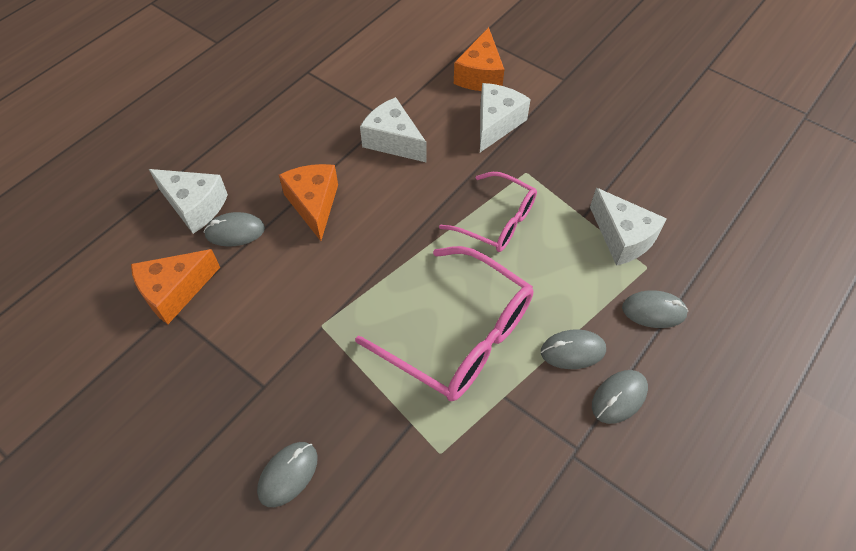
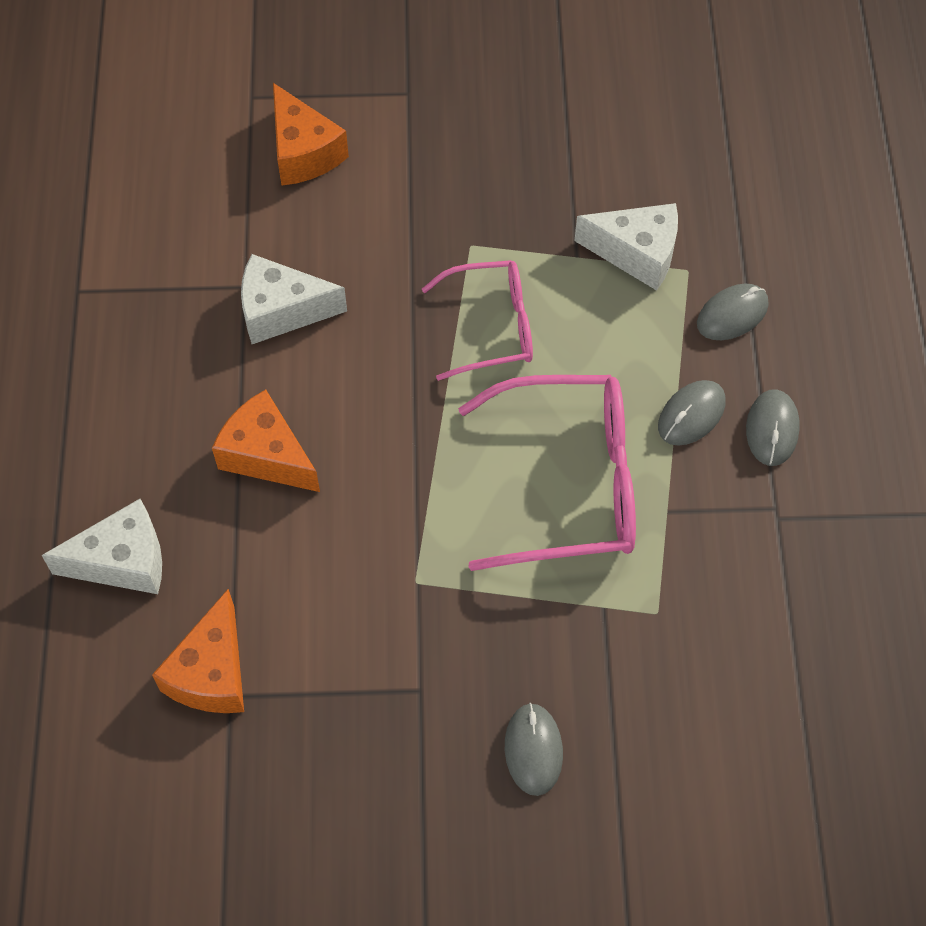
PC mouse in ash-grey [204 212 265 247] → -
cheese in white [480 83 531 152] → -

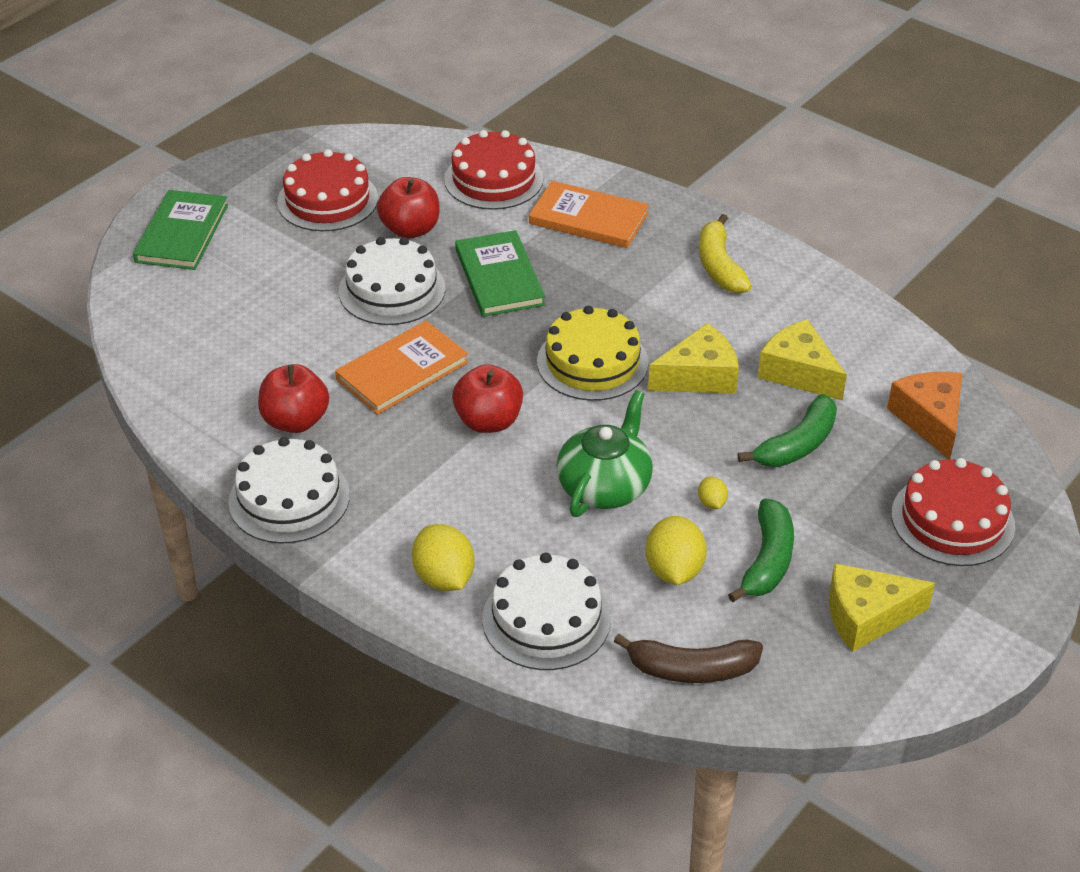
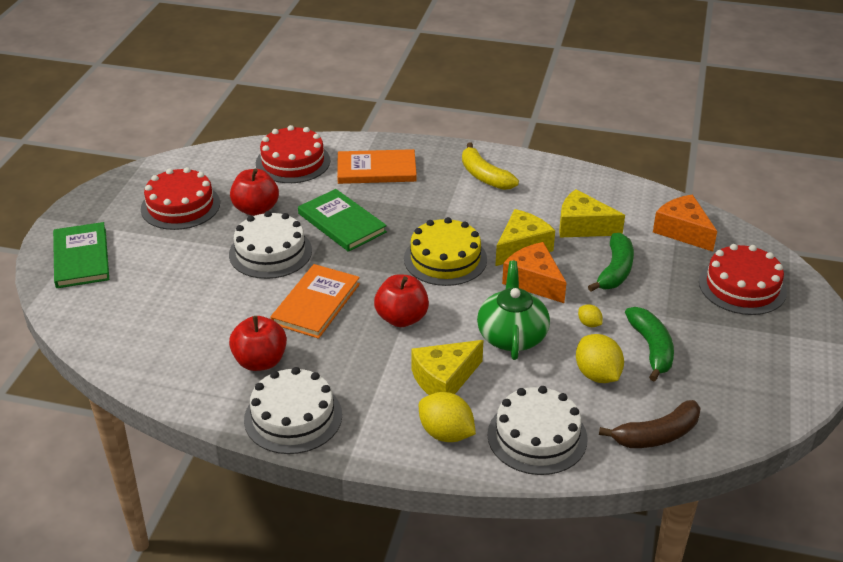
cheese in yellow [829 563 935 652] → cheese in yellow [411 340 483 395], shifted
- → cheese in bright orange [502 242 567 303]

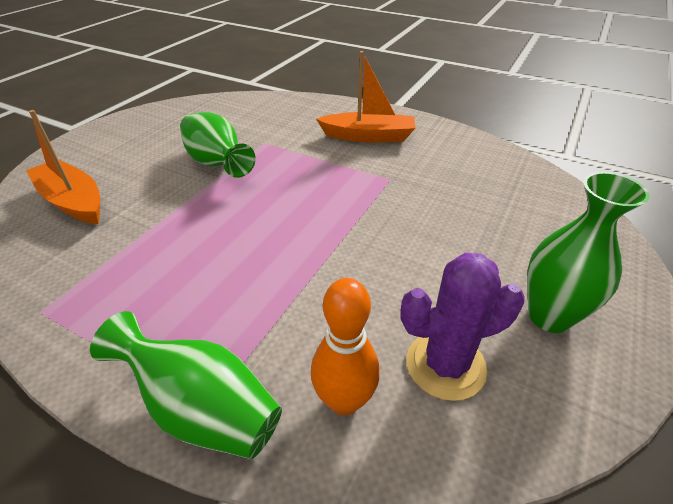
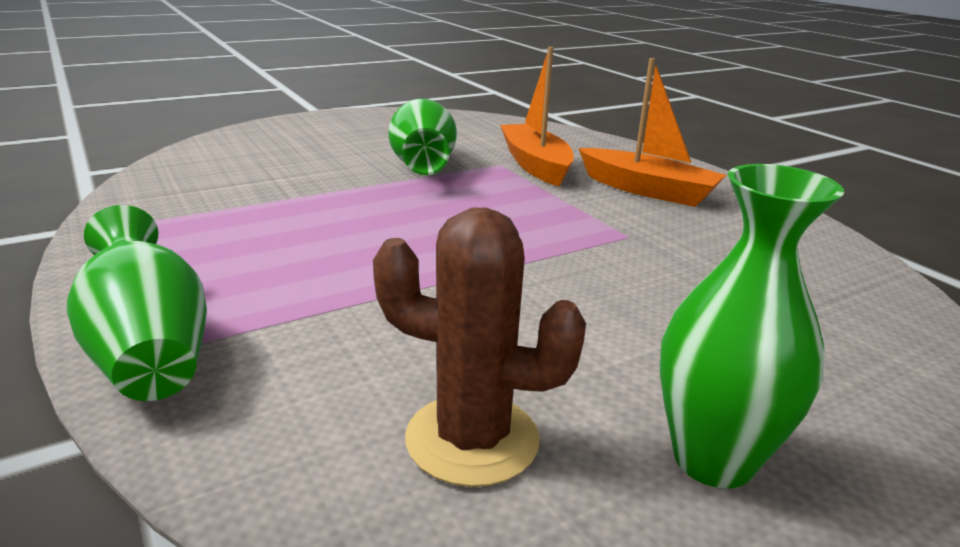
boat in bright orange [26 110 100 224] → boat in bright orange [500 47 574 187], shifted
tenpin in bright orange [311 278 380 416] → -
saguaro cactus in purple [400 252 525 401] → saguaro cactus in russet [373 207 586 487]

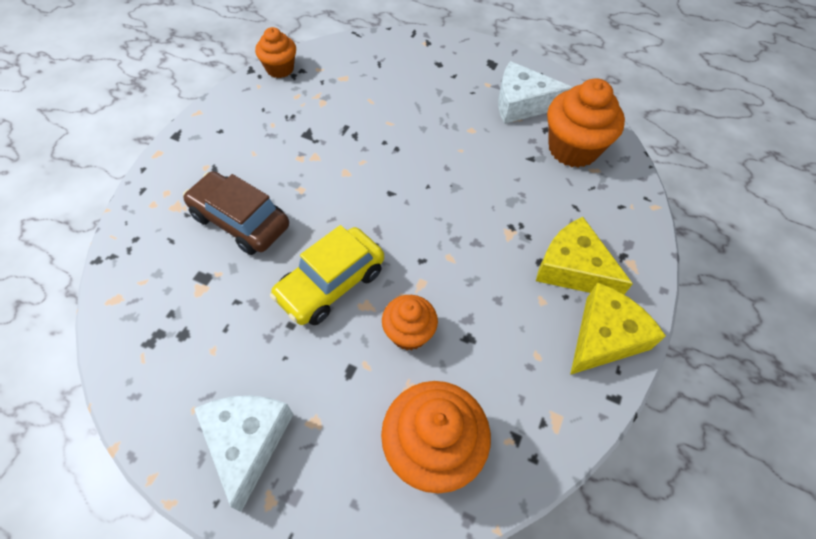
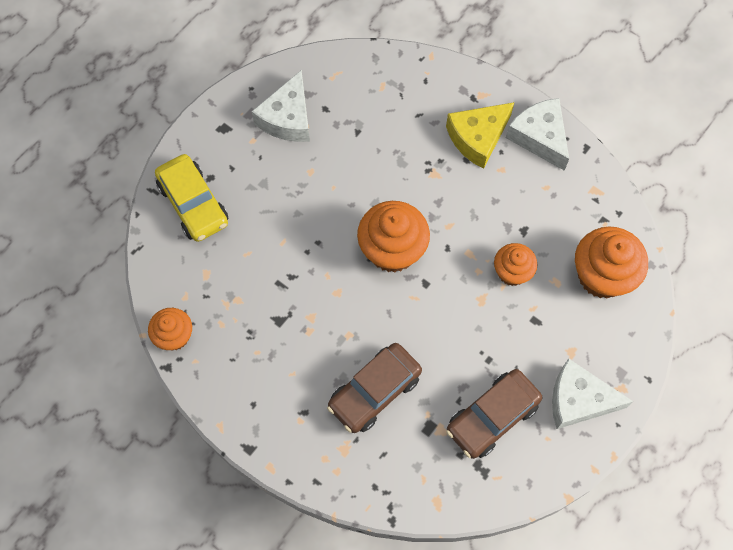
automobile in yellow [270 225 384 325] → automobile in yellow [155 154 228 242], shifted
cupcake in bright orange [547 78 625 168] → cupcake in bright orange [357 201 430 272], shifted
cheese in yellow [570 282 666 375] → cheese in white [506 98 569 171]
- → automobile in russet [446 369 542 459]

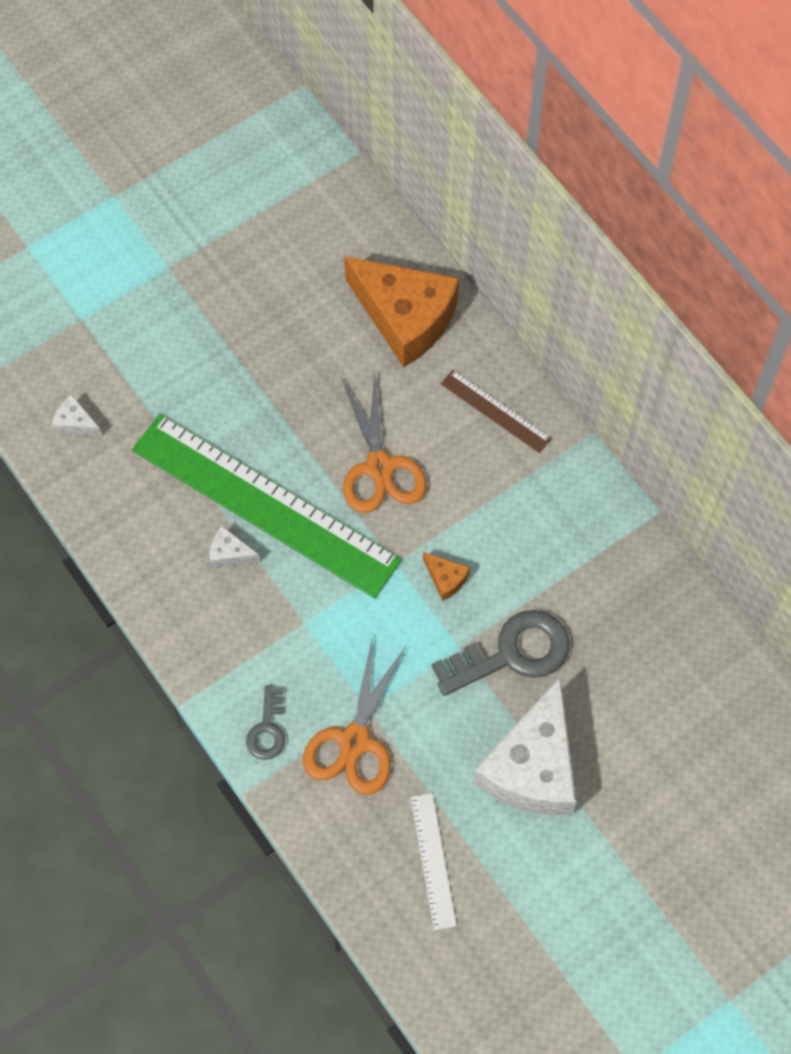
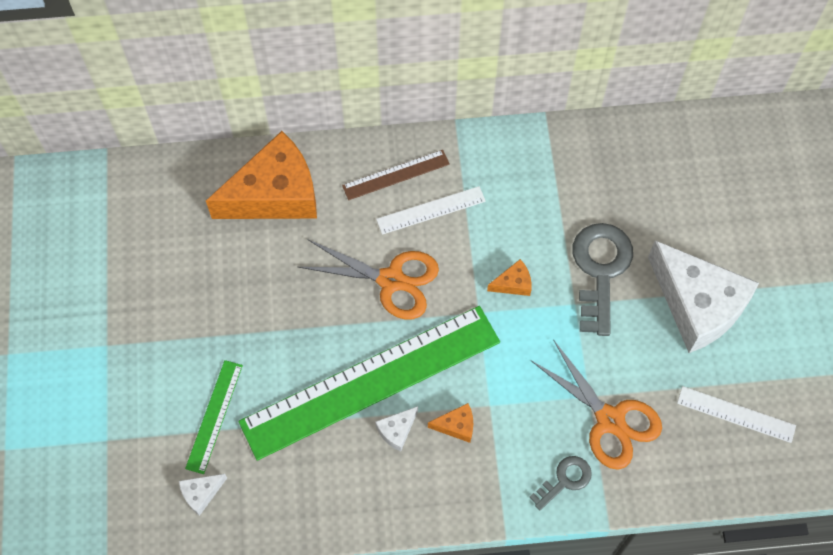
door key in ash-grey [246 685 285 760] → door key in ash-grey [529 456 592 510], 75 degrees counterclockwise
- → straightedge in leaf-green [185 360 243 474]
- → straightedge in white [376 186 486 235]
- → cheese in bright orange [428 403 473 443]

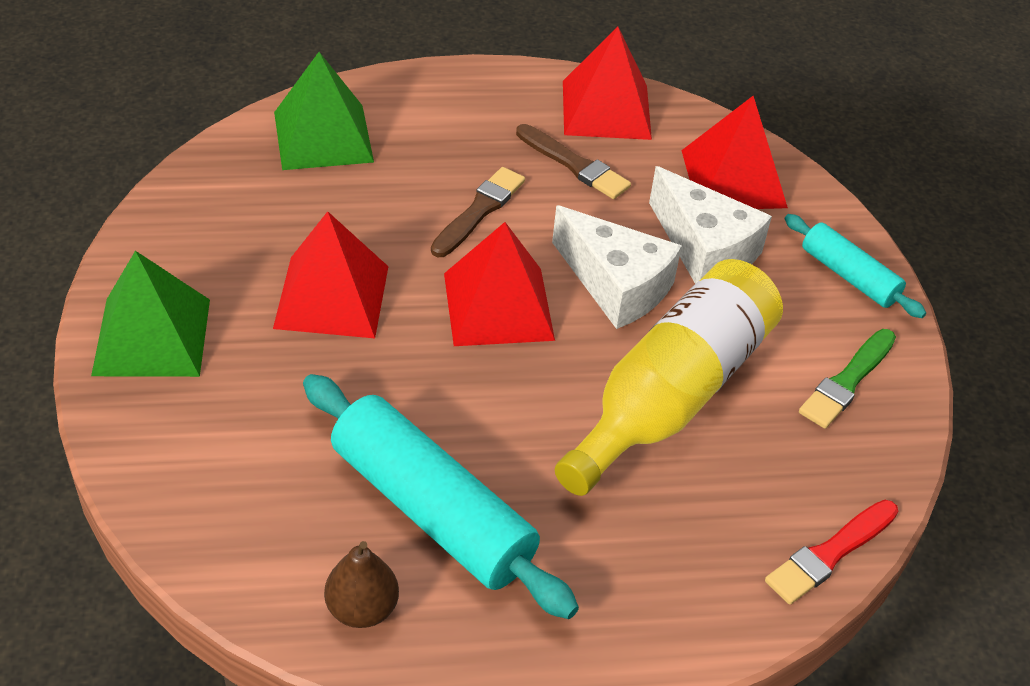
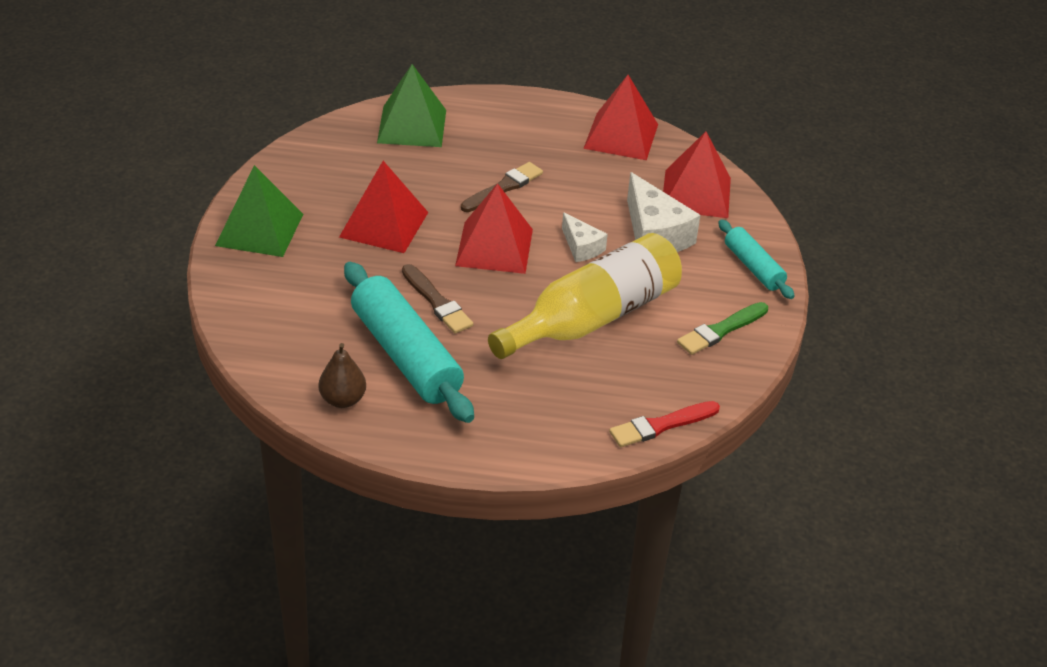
brush in russet [516 124 631 199] → brush in russet [402 264 473 334], shifted
cheese in white [552 205 682 329] → cheese in white [562 212 608 262], x0.57

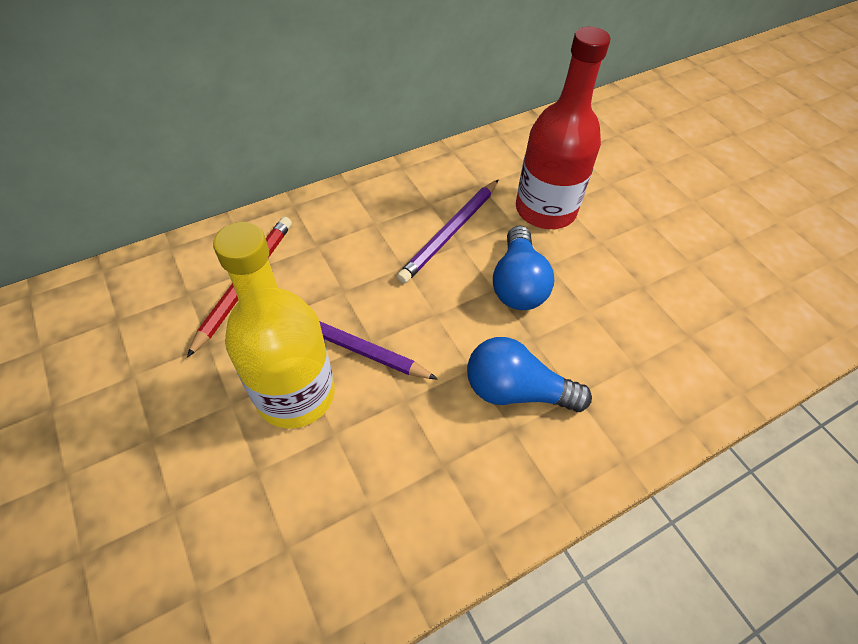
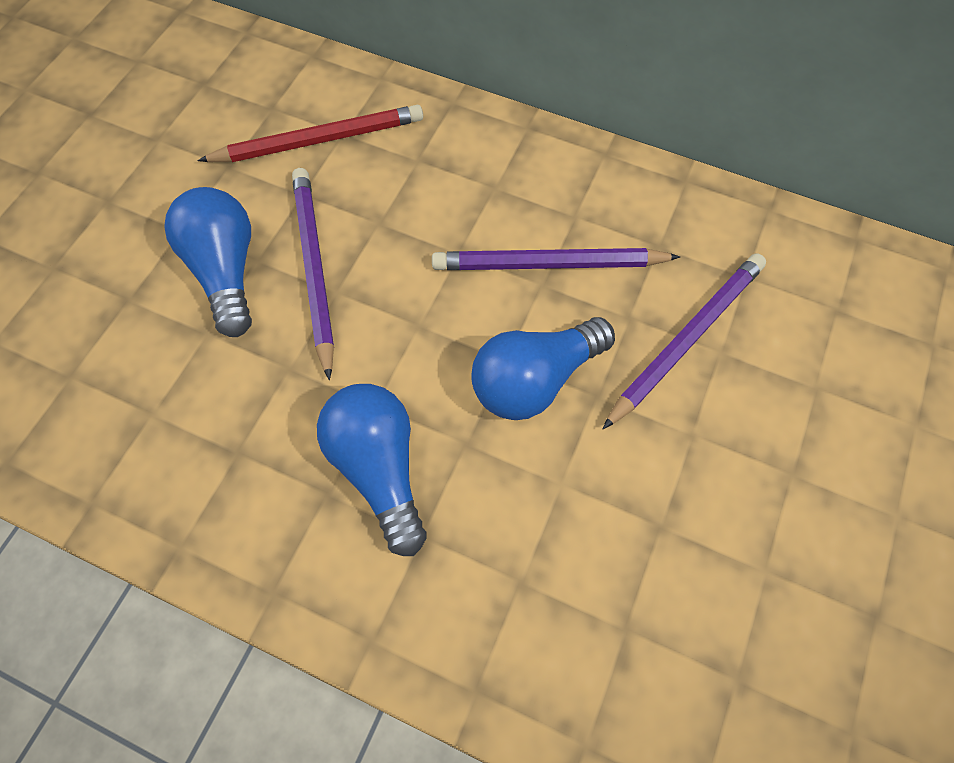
flask in yellow [213 222 335 429] → light bulb in cobalt [165 187 252 337]
flask in red [516 27 610 229] → pencil in purple [603 254 766 429]

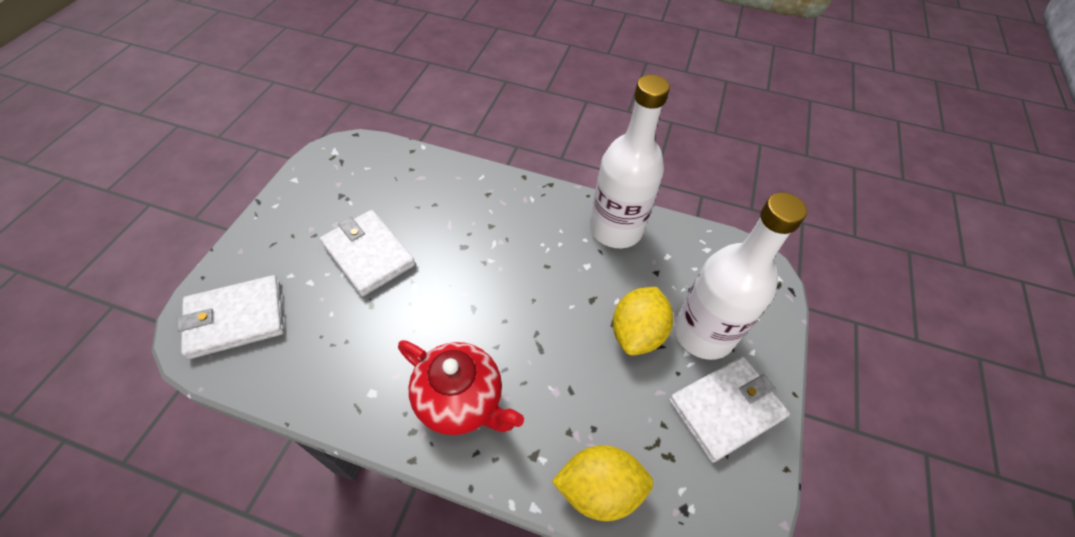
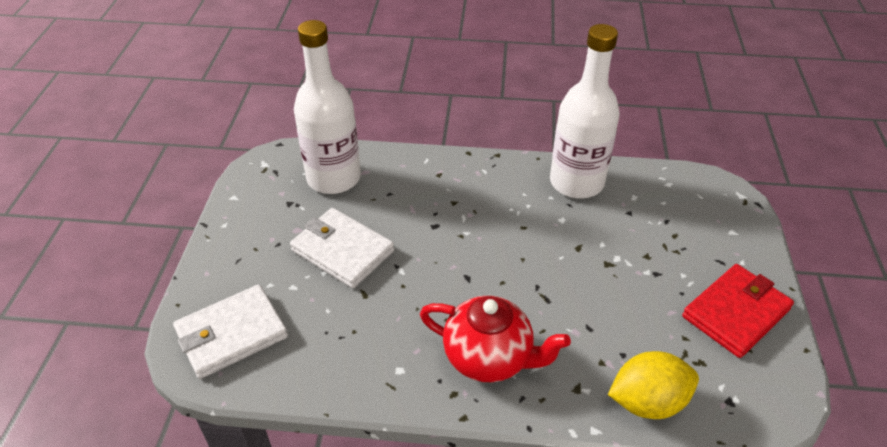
lemon in yellow [613 287 673 355] → -
wallet in white [669 356 790 463] → wallet in red [682 264 794 358]
flask in white [674 192 807 360] → flask in white [294 20 361 194], shifted

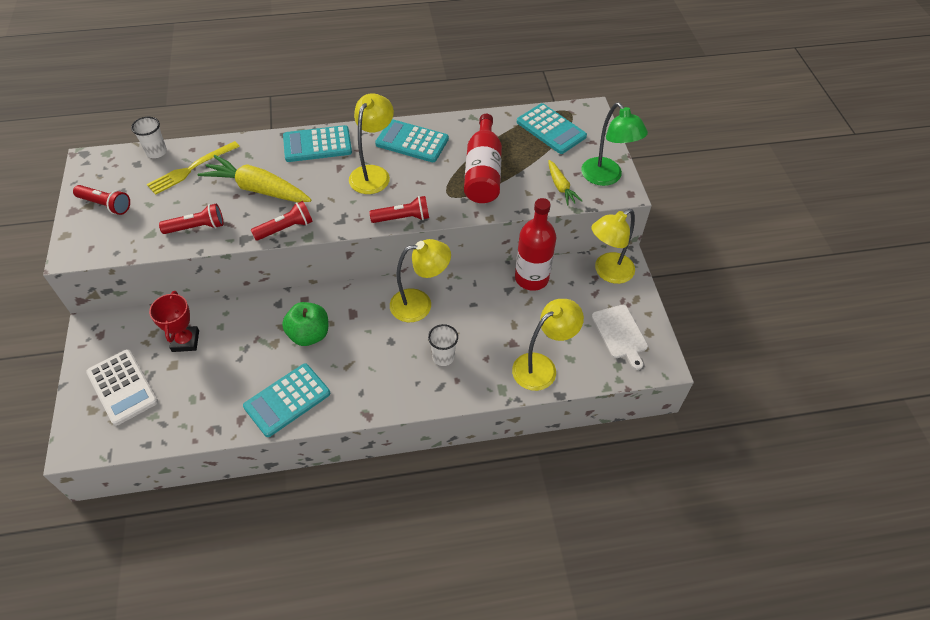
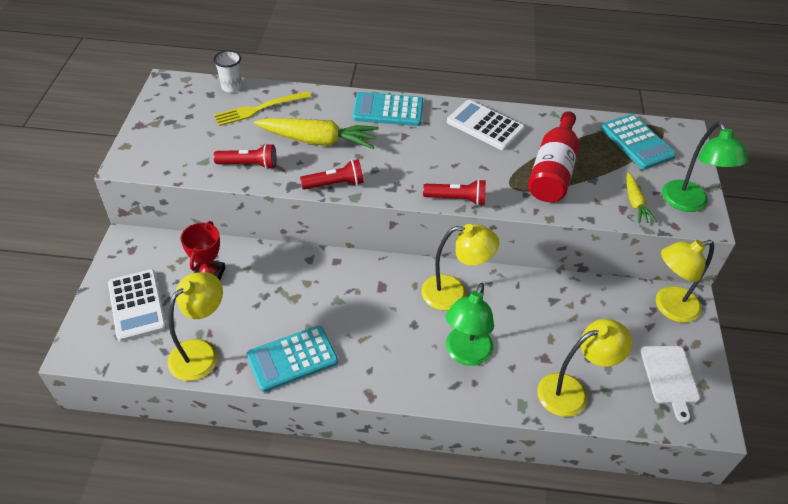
pocket torch in red [73 185 130 215] → -
root vegetable in yellow [197 155 312 203] → root vegetable in yellow [254 118 379 149], 150 degrees clockwise
apple in leaf-green [282 302 328 346] → -
reading lamp in yellow [349 93 394 194] → reading lamp in yellow [168 272 223 381], shifted
calculator in teal [375 119 449 162] → calculator in white [447 100 525 150]
cup in white [428 324 458 366] → reading lamp in leaf-green [446 283 494 366]
flask in red [515 198 556 291] → -

